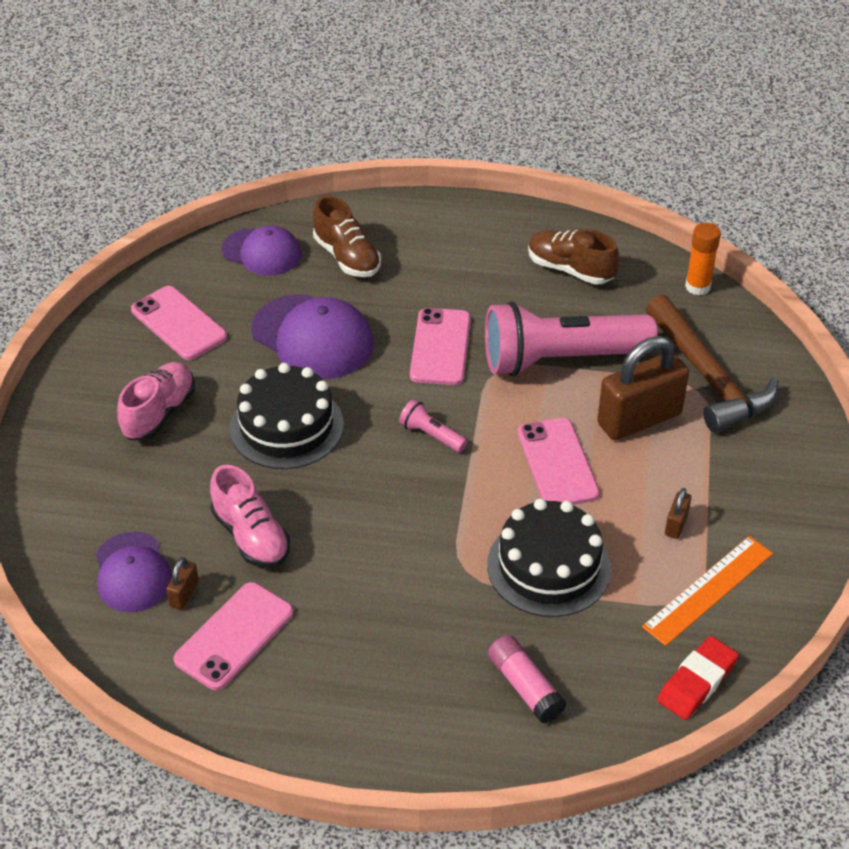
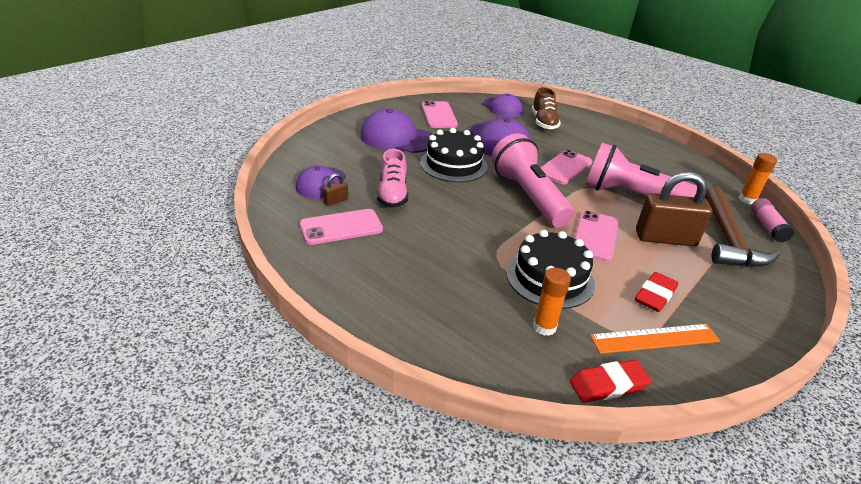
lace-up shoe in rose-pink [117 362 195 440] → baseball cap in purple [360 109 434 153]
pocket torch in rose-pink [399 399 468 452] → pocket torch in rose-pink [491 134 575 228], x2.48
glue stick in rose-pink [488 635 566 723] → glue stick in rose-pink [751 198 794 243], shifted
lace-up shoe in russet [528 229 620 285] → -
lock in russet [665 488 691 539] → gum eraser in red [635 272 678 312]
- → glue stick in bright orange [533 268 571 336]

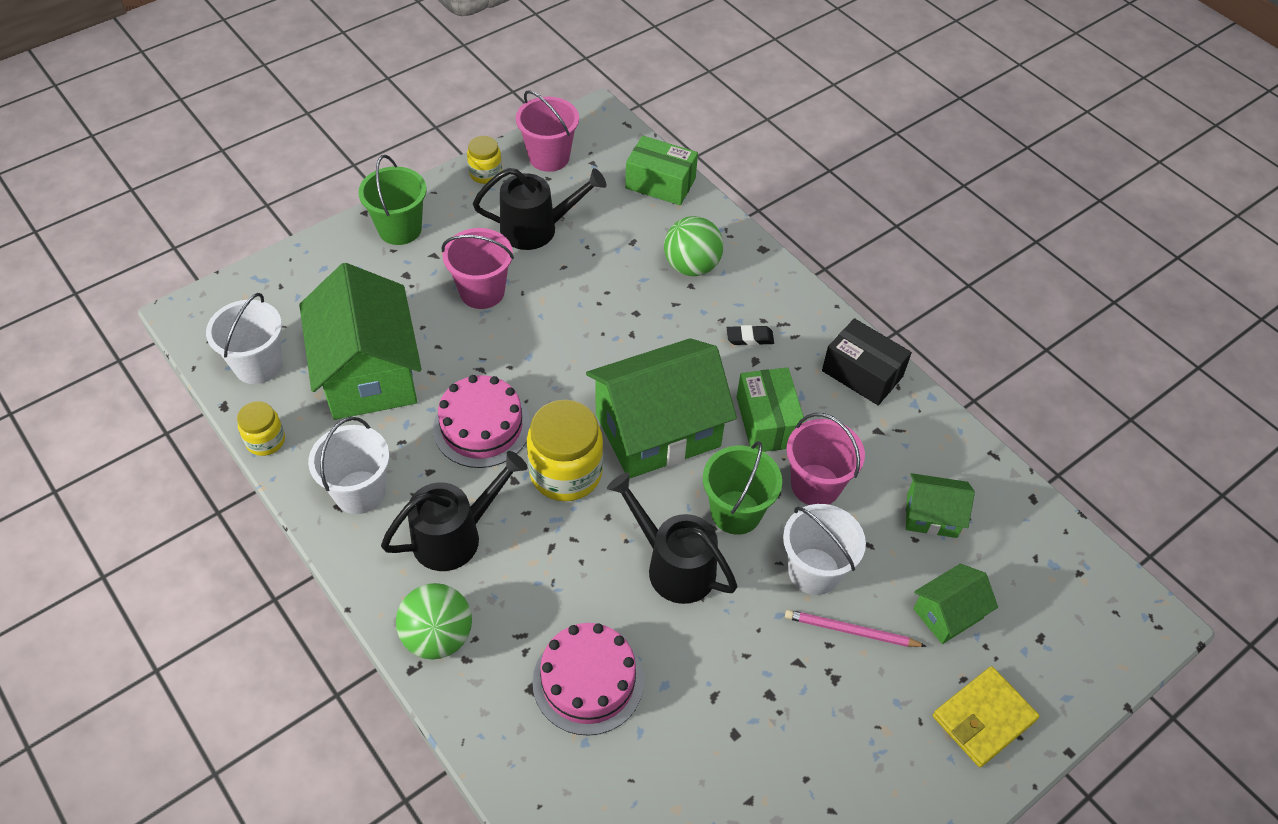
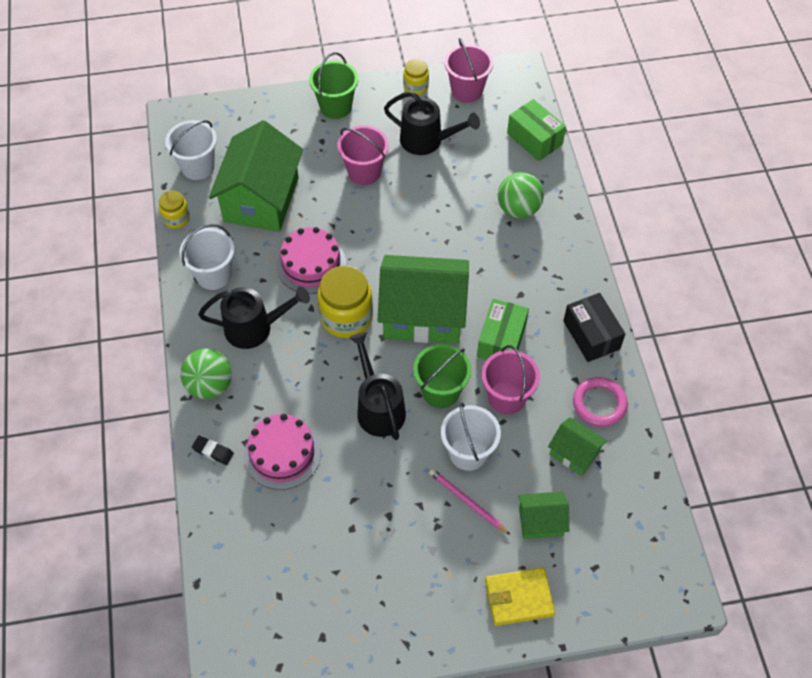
gum eraser in jet-black [727 325 774 345] → gum eraser in jet-black [192 436 234 465], shifted
- → hoop in rose-pink [573 377 628 427]

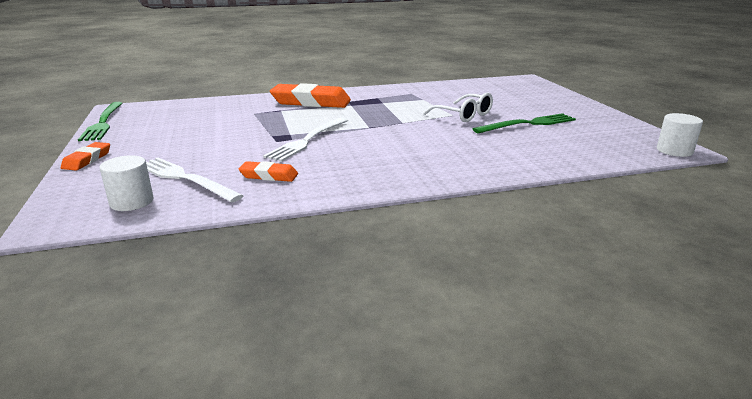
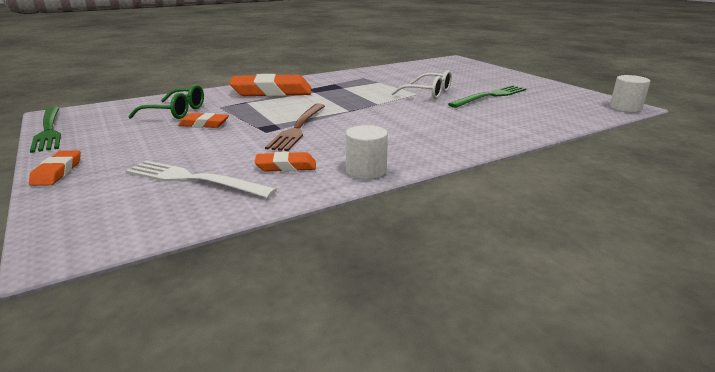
cylinder shape in white [99 155 154 211] → cylinder shape in white [346 125 388 180], shifted
table fork in white [263 117 348 162] → table fork in russet [265 104 325 151]
- → spectacles in leaf-green [128 84 204 119]
- → gum eraser in bright orange [178 113 229 128]

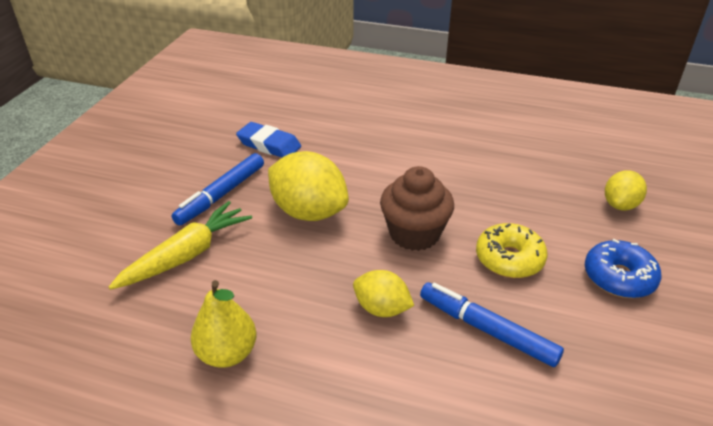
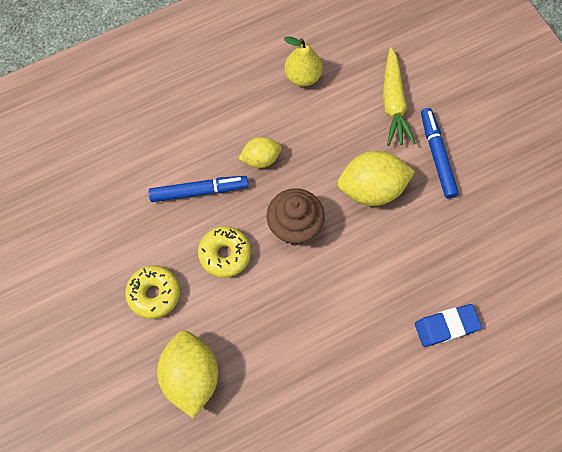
gum eraser in cobalt [236 122 301 158] → gum eraser in cobalt [415 304 482 347], shifted
donut in cobalt [585 239 661 298] → donut in yellow [125 266 180 319]
lemon in yellow [605 170 647 210] → lemon in yellow [157 331 218 419], x1.73

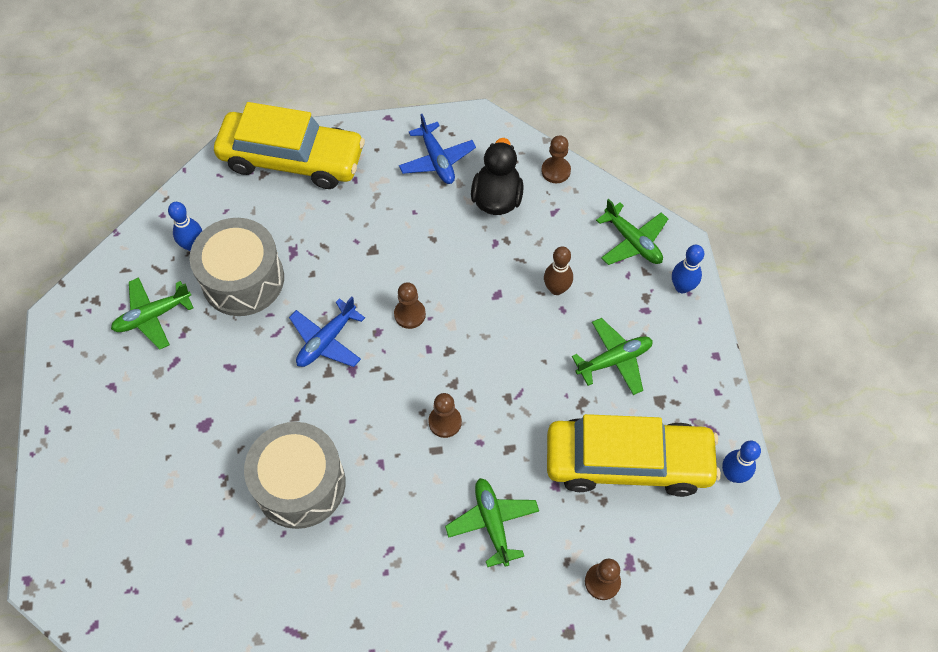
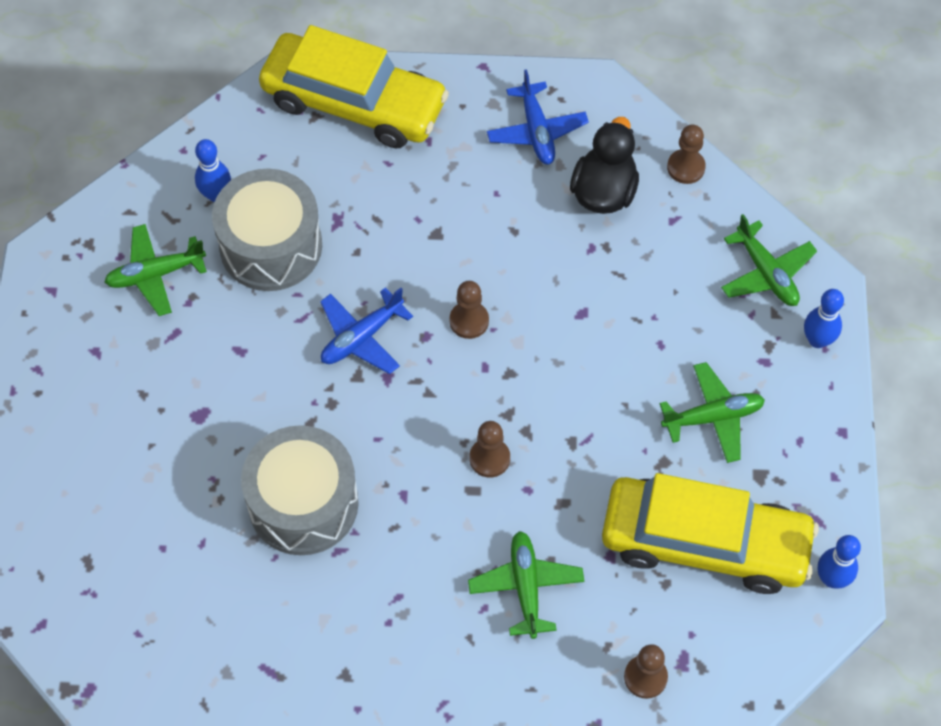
tenpin in russet [544 246 573 295] → -

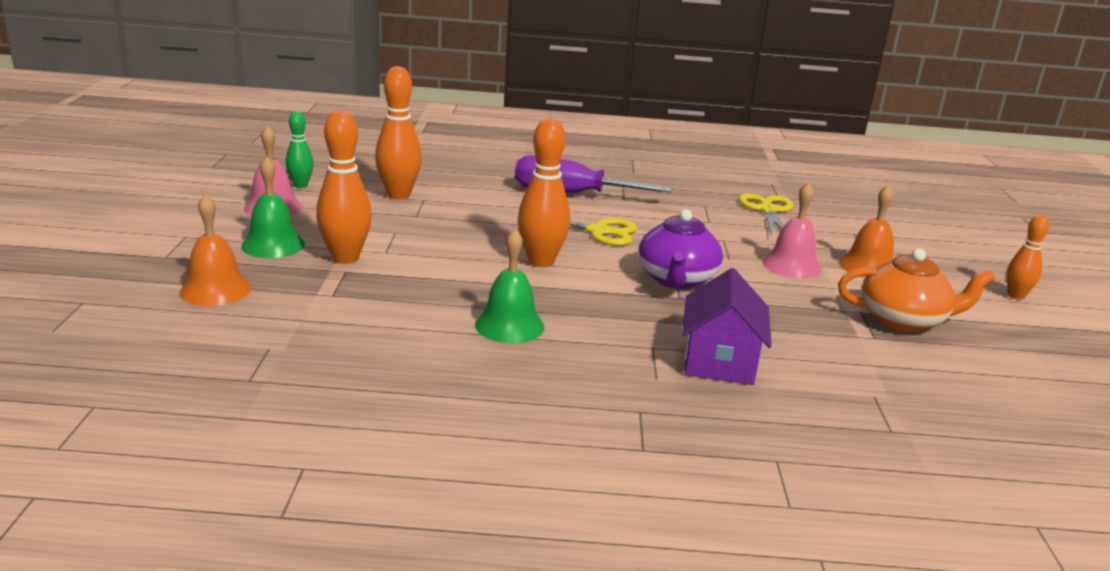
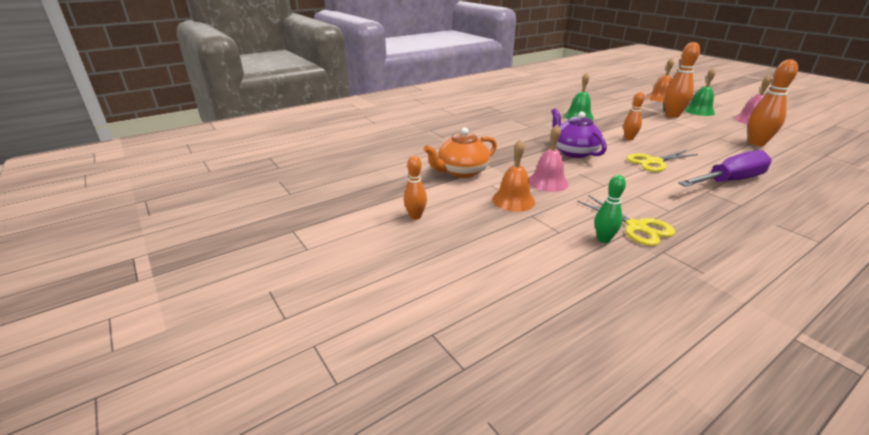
tenpin in leaf-green [286 111 313 188] → tenpin in leaf-green [595 175 626 243], shifted
tenpin in bright orange [518 118 570 267] → tenpin in bright orange [623 92 645 140], x0.59
toy house in purple [682 268 772 385] → -

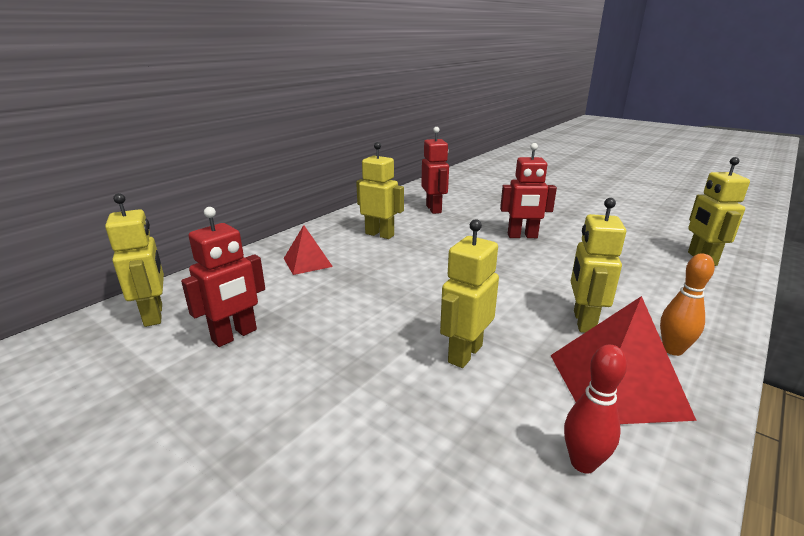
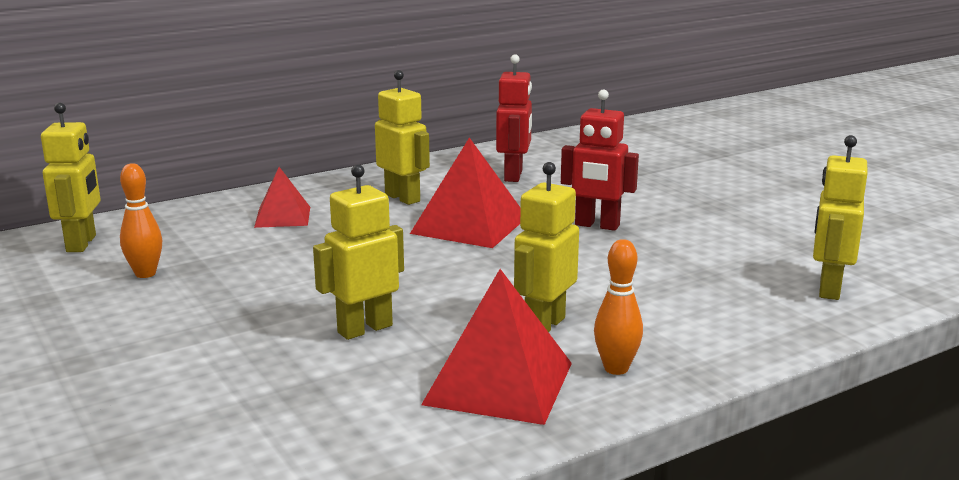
robot in red [181 207 265 347] → tenpin in bright orange [120 163 162 278]
tenpin in red [564 345 627 473] → -
- → solid pyramid in red [410 137 520 248]

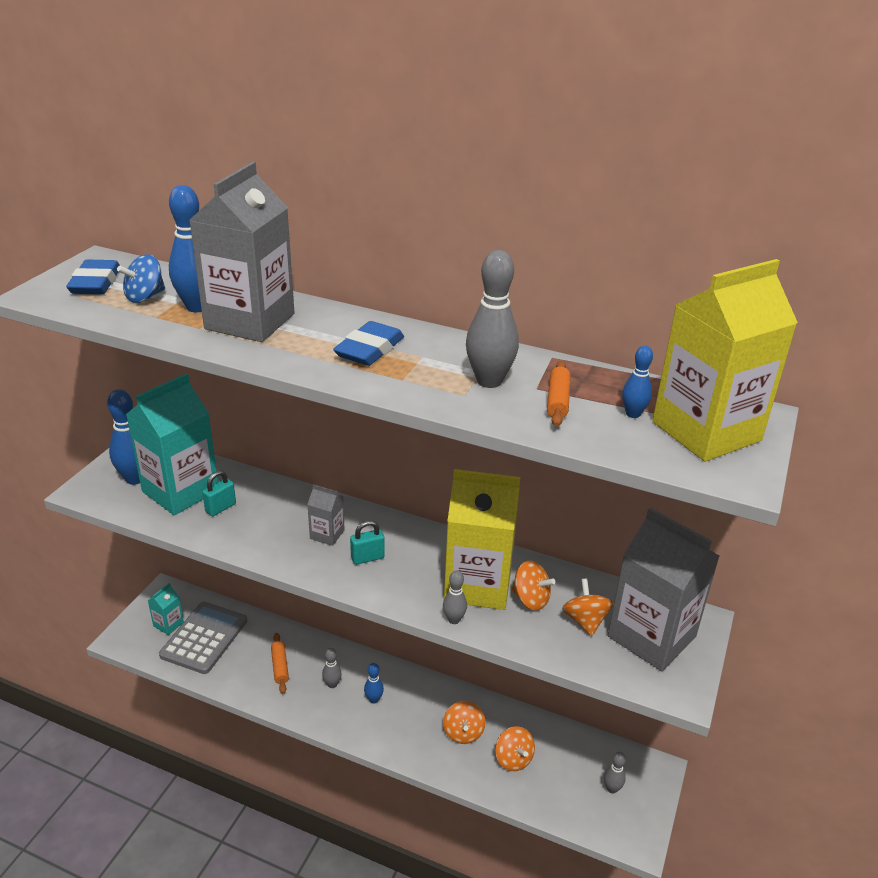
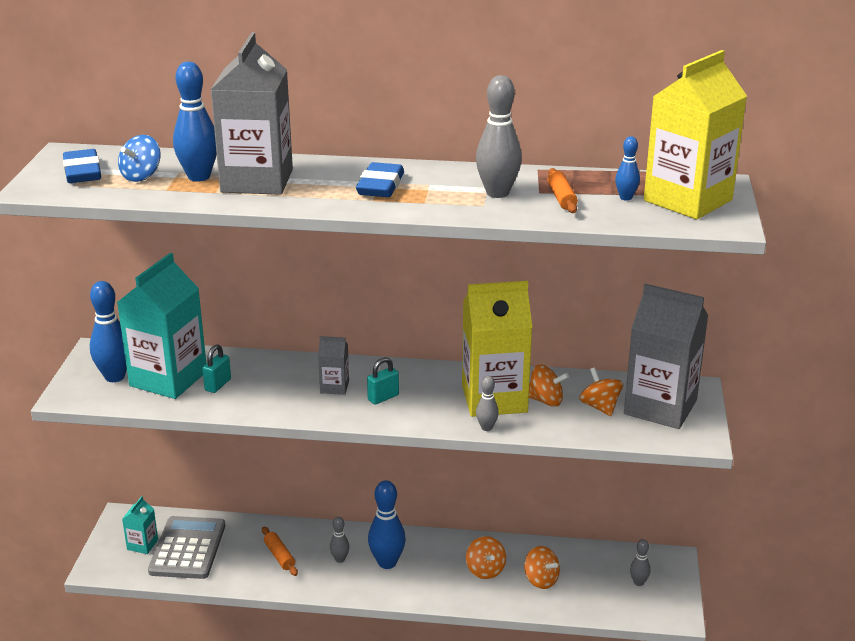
tenpin in cobalt [364 663 384 704] → tenpin in cobalt [368 480 406 569], x1.88

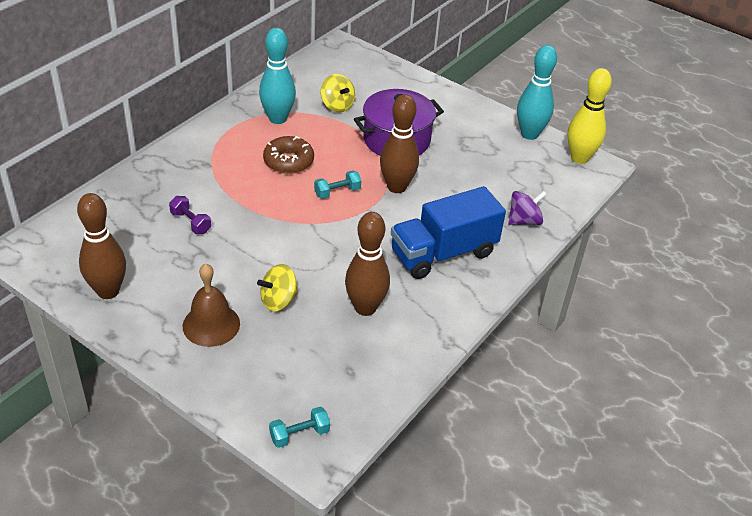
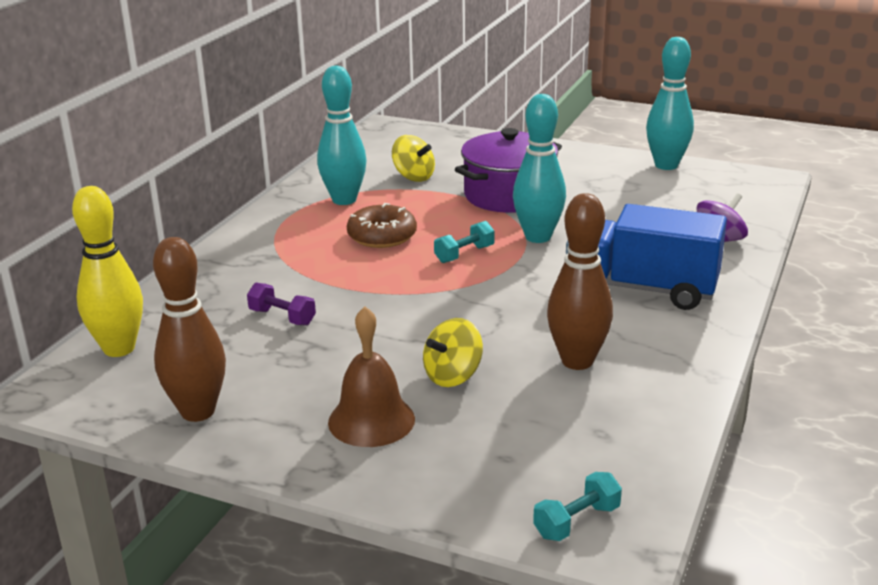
tenpin in russet [380 94 419 193] → tenpin in teal [513 94 566 243]
toy truck in cobalt [391 186 506 279] → toy truck in cobalt [566 204 727 310], 60 degrees clockwise
tenpin in yellow [567 68 612 164] → tenpin in yellow [72 186 143 357], shifted

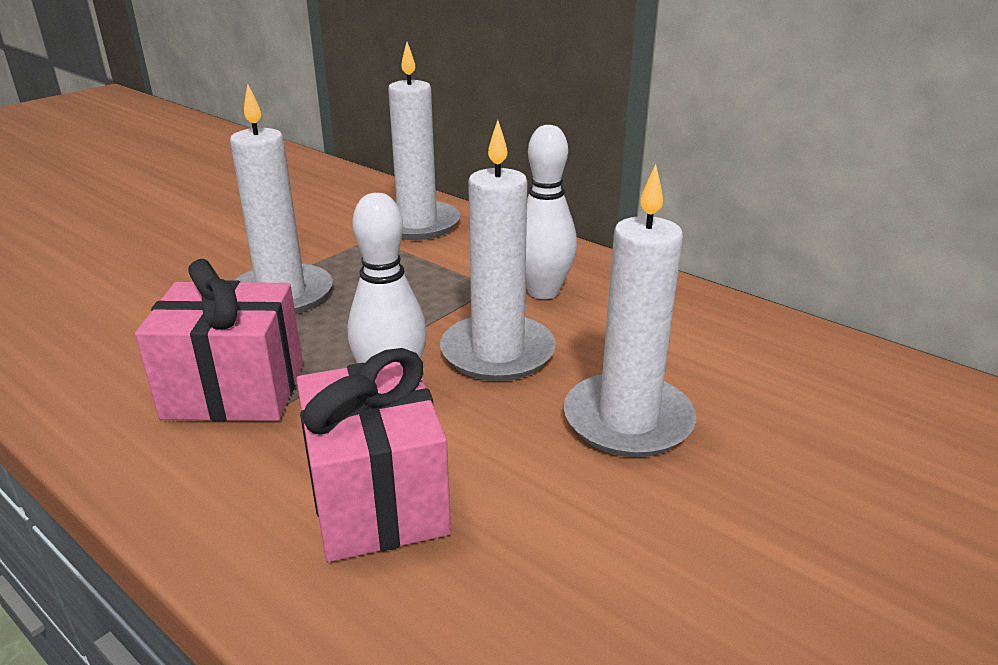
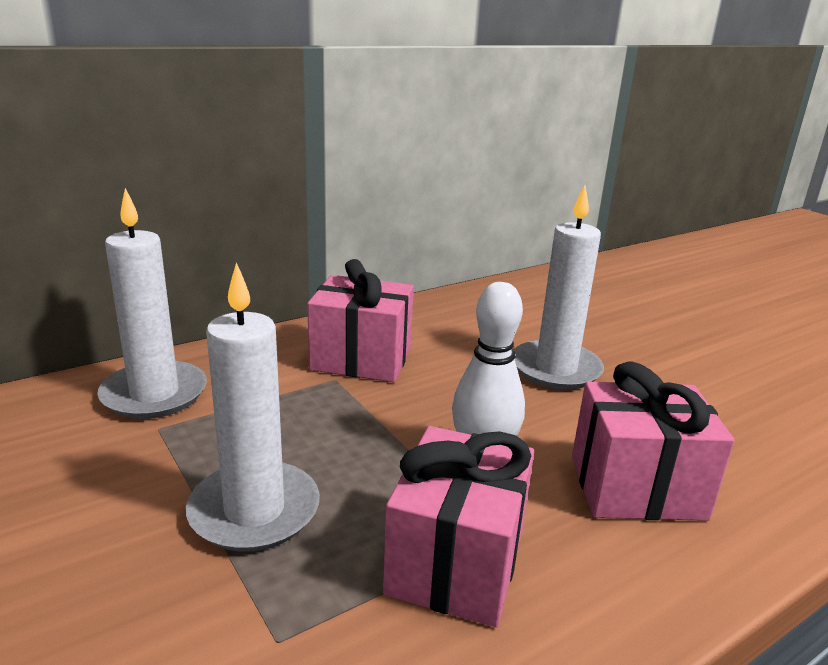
pillar candle in white [440 120 556 381] → -
tenpin in white [525 125 577 299] → present in rose-pink [307 259 414 382]

